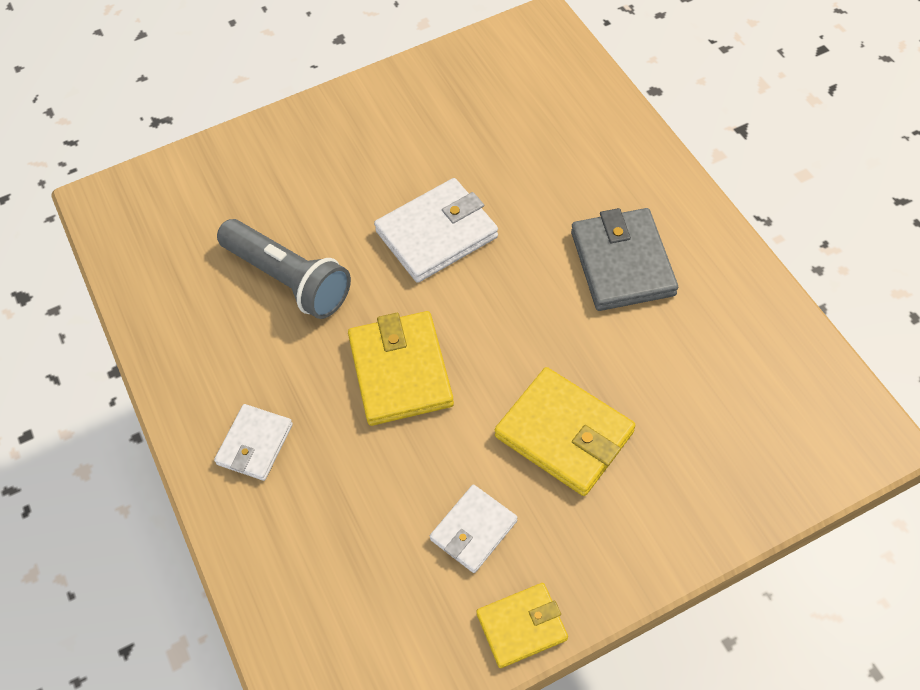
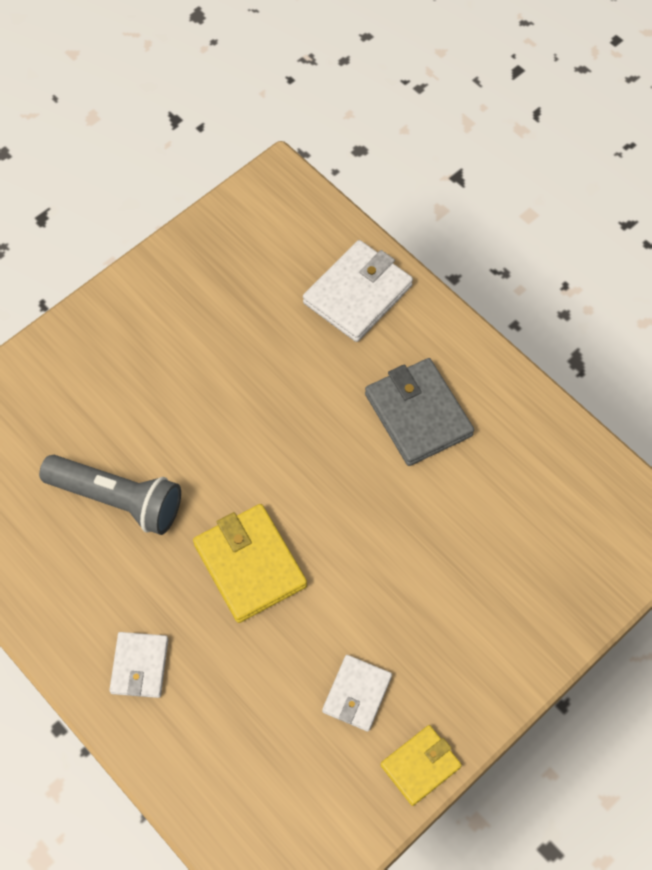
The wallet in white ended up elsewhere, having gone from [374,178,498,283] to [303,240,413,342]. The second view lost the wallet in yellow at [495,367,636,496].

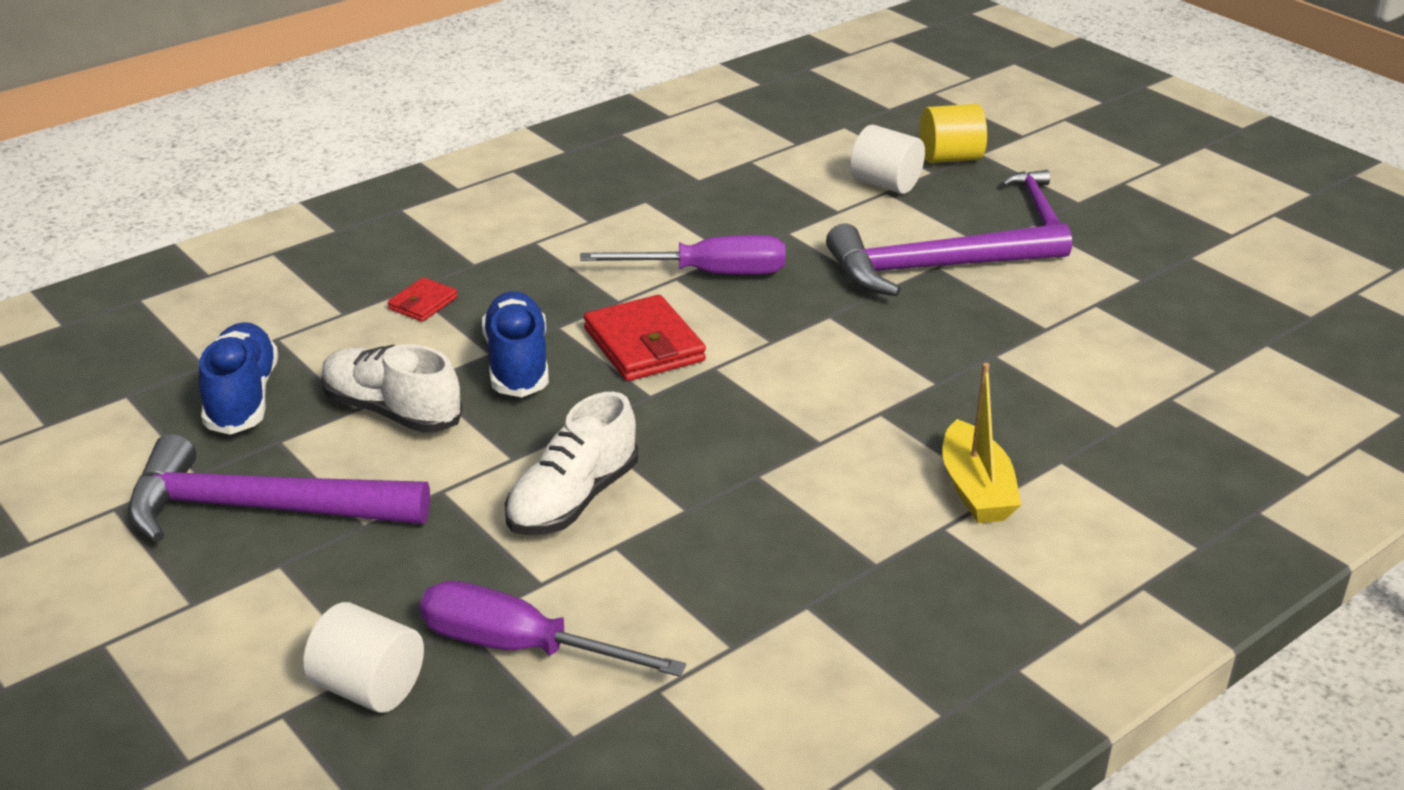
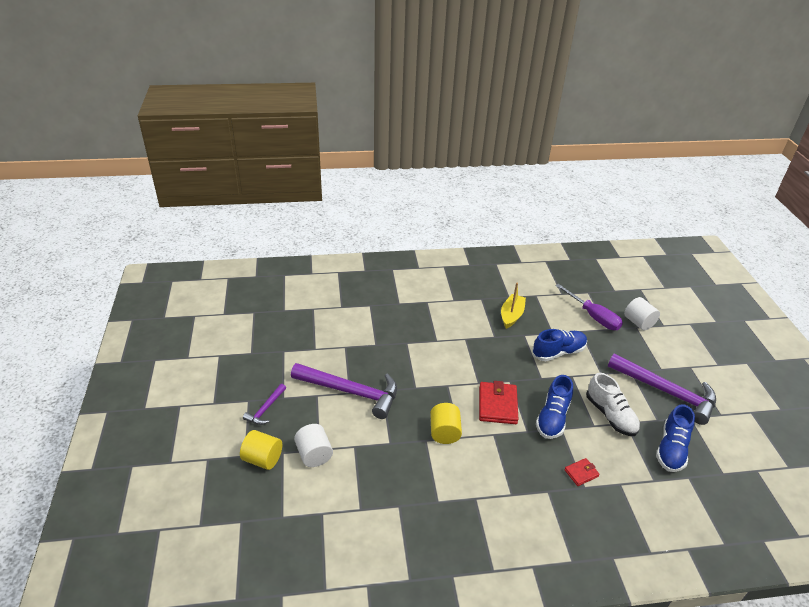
Where the screwdriver in purple stood at [580,235,786,275], the cylinder in yellow came to stand at [430,403,462,444]. The boat in yellow ended up elsewhere, having gone from [942,363,1021,523] to [501,282,526,329]. What was the shoe in white at [505,392,638,535] turned into the shoe in blue at [532,329,587,361].

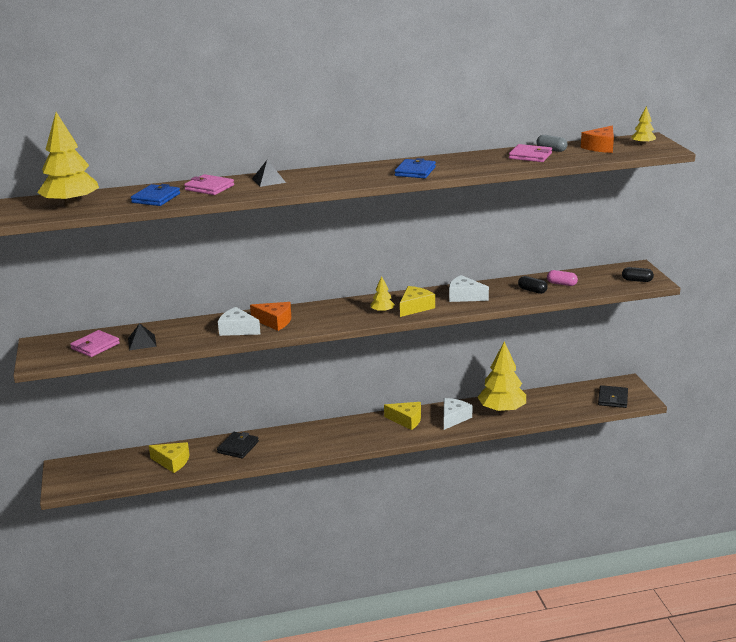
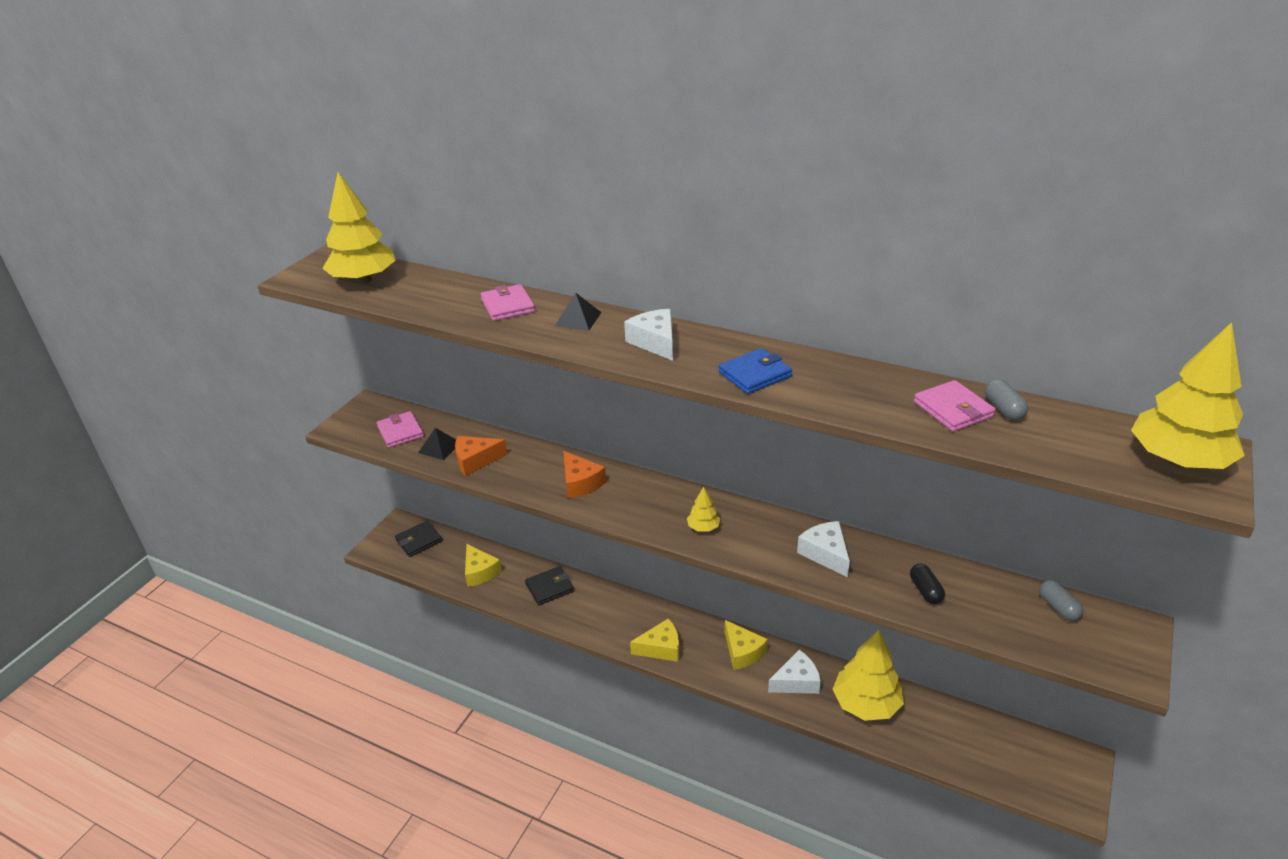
The size of the tree in yellow at [631,106,656,146] changed by a factor of 2.17. The cheese in orange ended up elsewhere, having gone from [581,126,614,153] to [455,436,507,476]. The second view lost the wallet in blue at [131,184,180,206]. The second view lost the capsule in black at [622,267,654,282]. The second view lost the capsule in pink at [547,270,578,286]. The cheese in yellow ended up elsewhere, having gone from [400,286,435,317] to [630,618,679,662]. The cheese in white ended up elsewhere, having gone from [218,307,261,336] to [624,309,673,361]. The wallet in pink at [70,330,120,357] ended up facing another way, 75 degrees clockwise from before. The wallet in black ended up elsewhere, having gone from [598,385,628,408] to [395,521,442,557]. The second view gained the capsule in grey at [1039,580,1084,621].

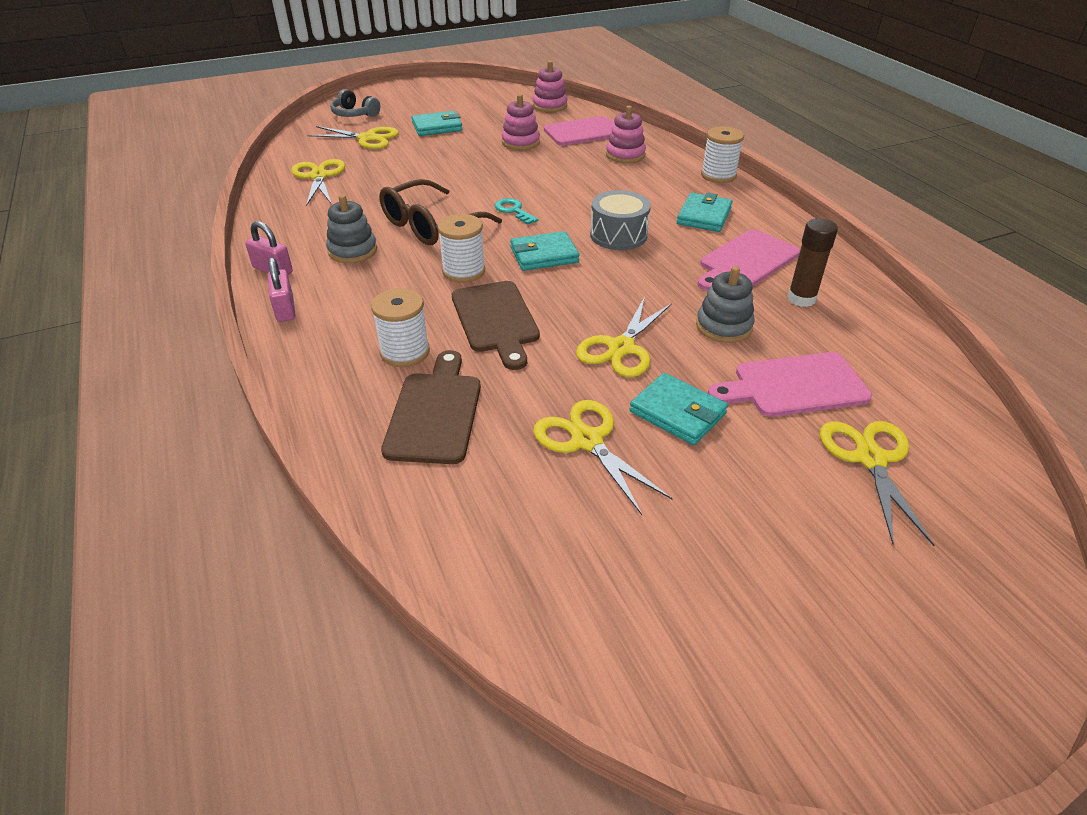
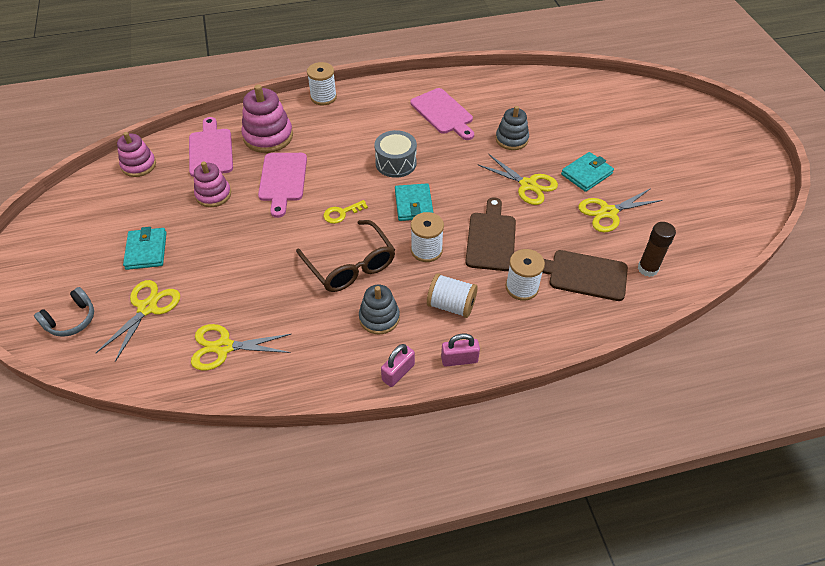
The size of the stacking toy in pink at [606,106,646,163] changed by a factor of 1.51. The second view lost the wallet in turquoise at [677,193,732,232]. What was the key in turquoise at [495,198,539,225] turned into the key in yellow at [323,200,368,224]. The glue stick in brown ended up elsewhere, having gone from [787,218,838,307] to [638,222,676,277]. The cutting board in brown at [452,281,540,370] ended up facing another way, 75 degrees counterclockwise from before. The cutting board in pink ended up elsewhere, having gone from [708,352,872,417] to [258,153,307,218]. The second view lost the scissors in yellow at [820,421,935,546]. The second view gained the spool in white at [427,273,478,318].

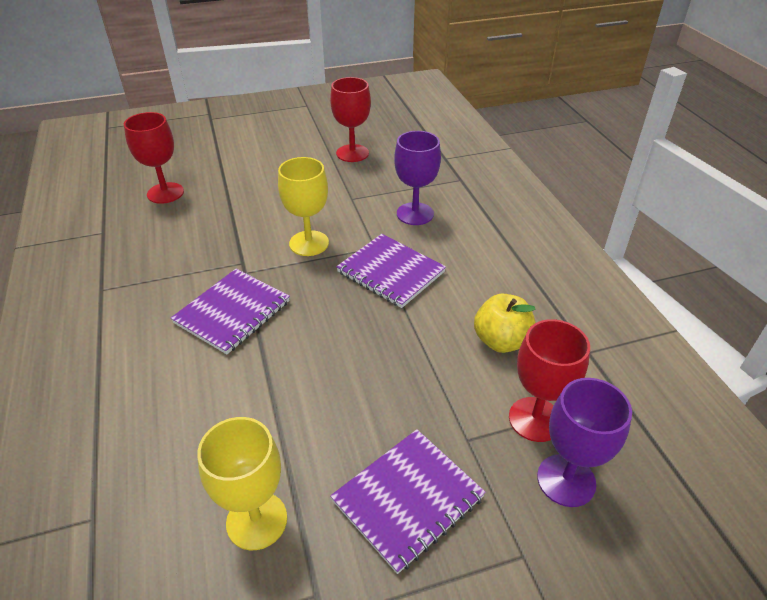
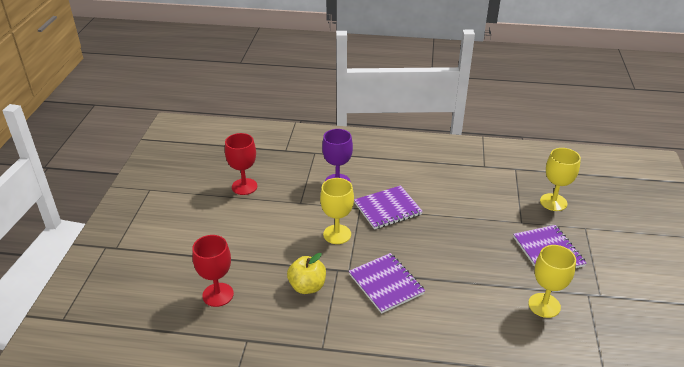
The apple in yellow ended up elsewhere, having gone from [474,294,536,353] to [287,253,326,294]. The second view lost the goblet in red at [509,319,590,442]. What was the goblet in purple at [537,378,632,507] turned into the goblet in yellow at [540,148,581,211].

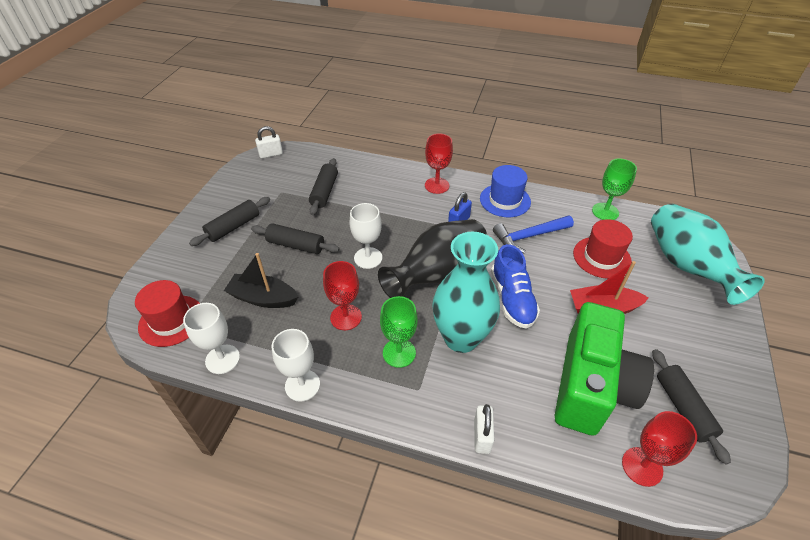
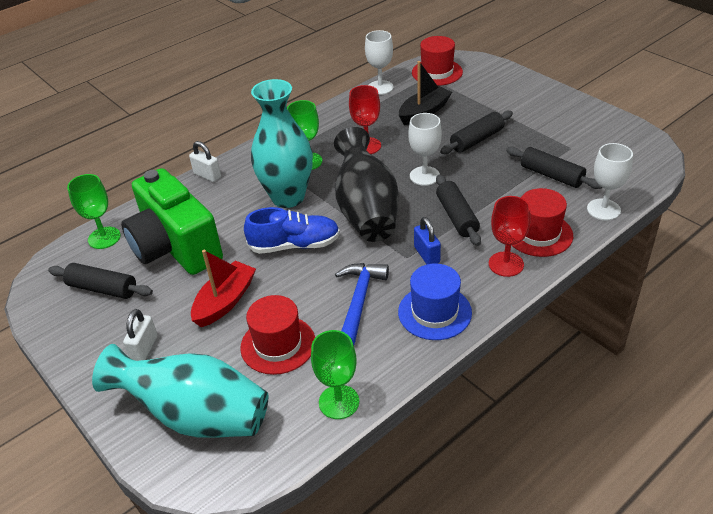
The padlock in white ended up elsewhere, having gone from [255,126,283,158] to [123,309,158,361]. The rolling pin in black ended up elsewhere, having gone from [189,197,270,246] to [436,175,481,246]. The shoe in blue at [491,244,540,329] ended up facing another way, 150 degrees clockwise from before. The goblet in white ended up elsewhere, having gone from [272,329,320,402] to [587,143,633,220]. What was the goblet in red at [622,411,697,487] turned into the goblet in green at [67,174,121,249]. The second view gained the hat in red at [511,188,573,257].

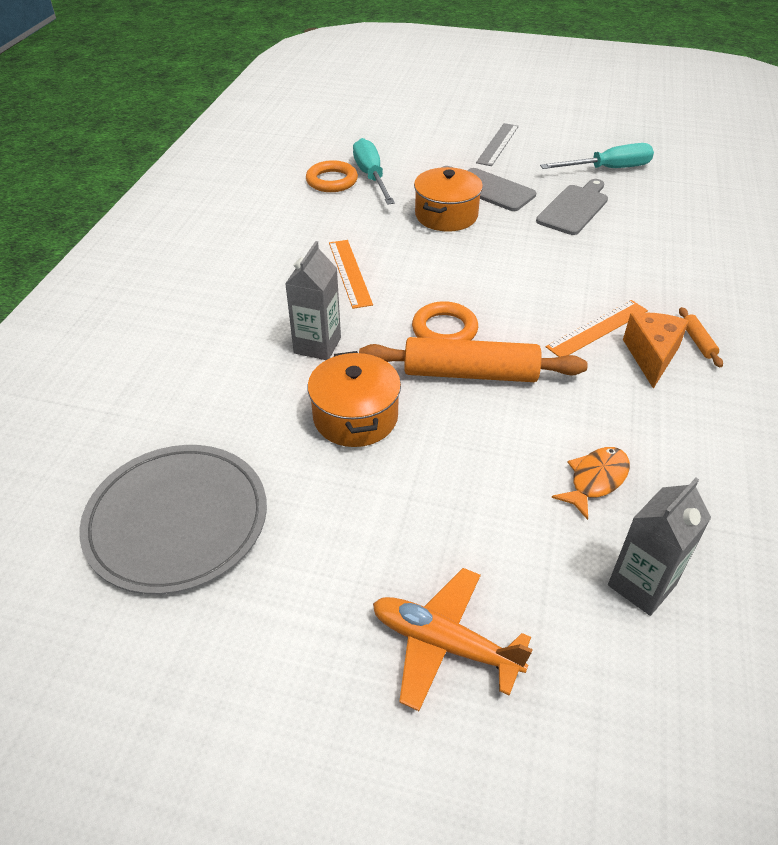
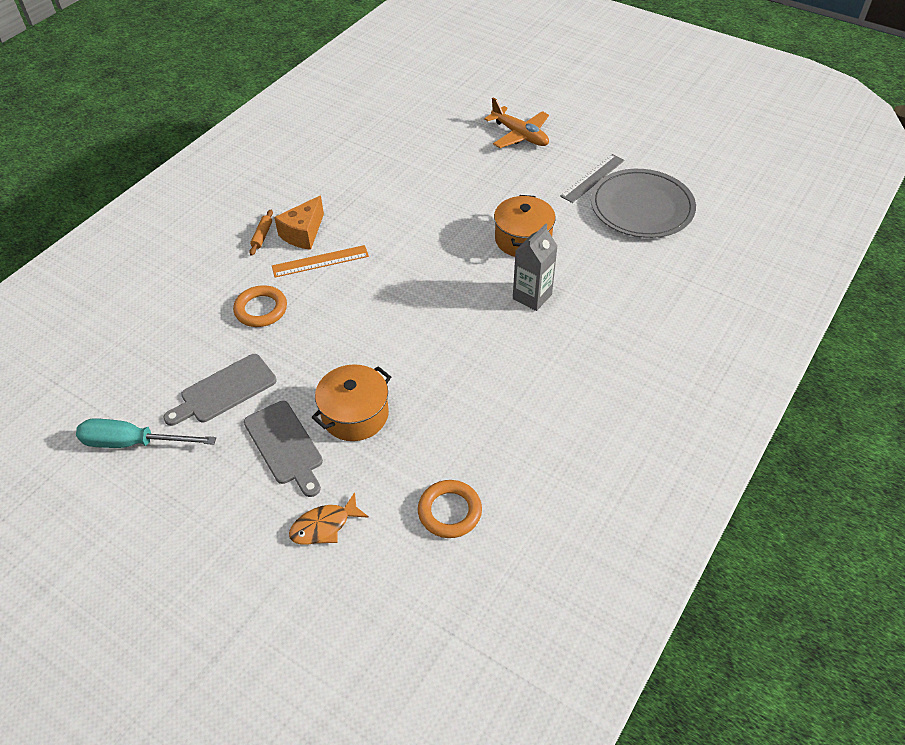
The ruler in grey ended up elsewhere, having gone from [476,123,519,166] to [560,154,625,203]. The second view lost the screwdriver in turquoise at [353,138,395,205]. The second view lost the ruler in orange at [329,240,373,309]. The ring in orange ended up elsewhere, having gone from [412,301,478,340] to [233,285,287,327]. The second view lost the rolling pin in orange at [359,337,588,382]. The fish in orange ended up elsewhere, having gone from [552,447,630,520] to [289,492,369,545]. The second view lost the carton in grey at [608,478,711,616].

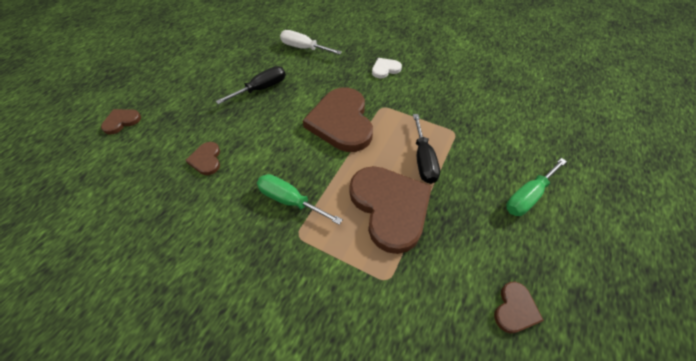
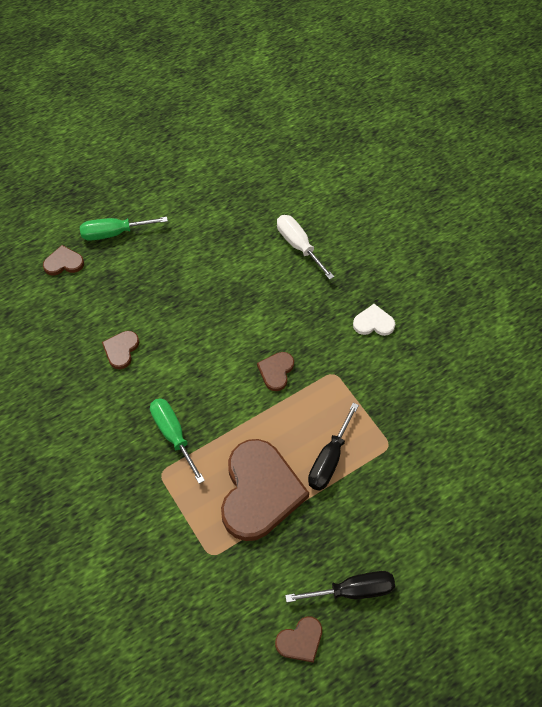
The screwdriver in black ended up elsewhere, having gone from [216,66,286,104] to [285,571,395,603]. The size of the heart in brown at [303,87,373,152] changed by a factor of 0.45. The screwdriver in green ended up elsewhere, having gone from [506,158,567,216] to [80,217,168,241].

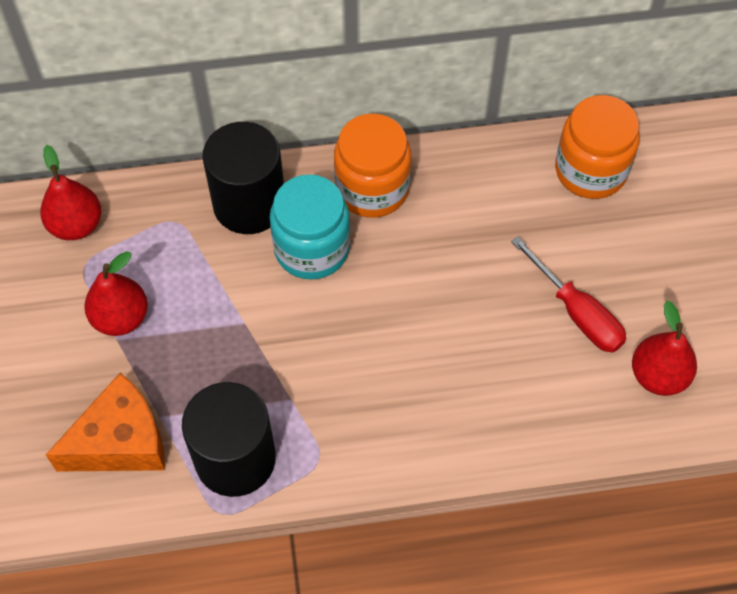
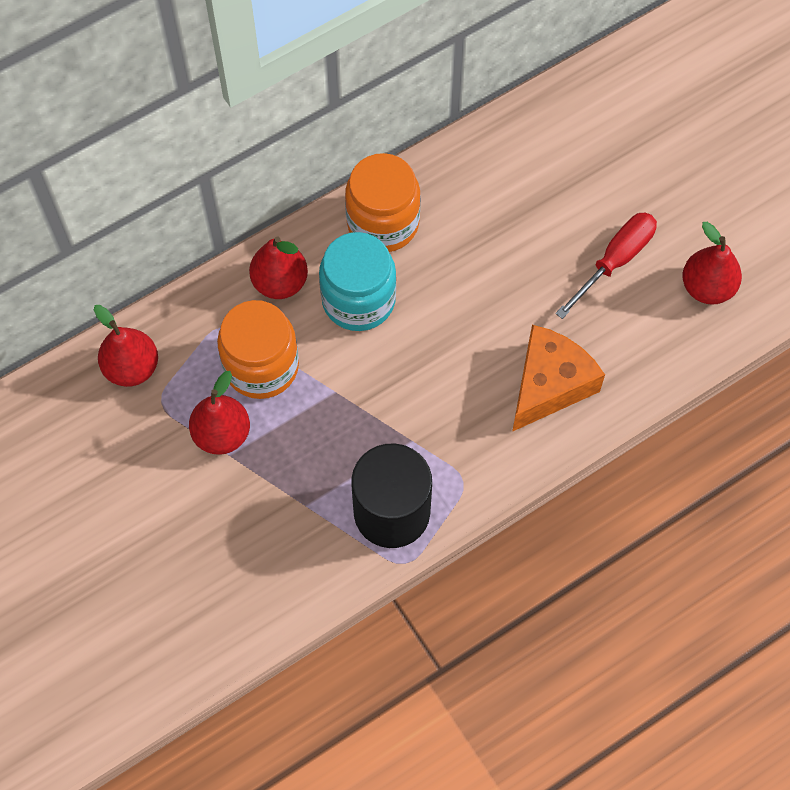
The jar in orange ended up elsewhere, having gone from [555,95,639,199] to [217,300,299,399]. Where the cylinder in black stood at [202,122,284,234], the pear in red came to stand at [249,236,308,299]. The screwdriver in red at [511,236,626,353] ended up facing another way, 75 degrees counterclockwise from before. The cheese in orange ended up elsewhere, having gone from [46,373,165,472] to [512,325,605,432].

